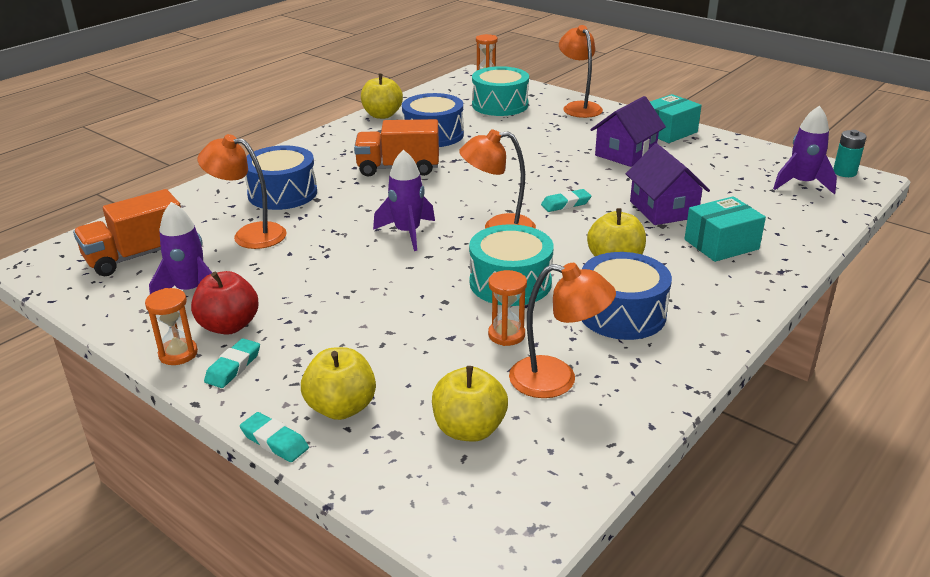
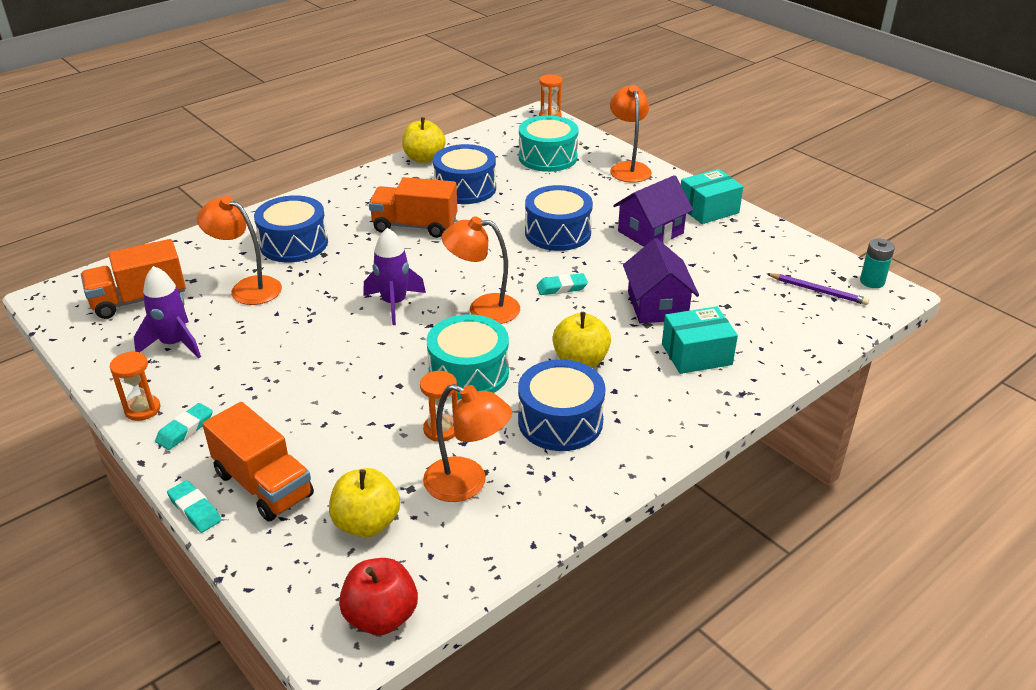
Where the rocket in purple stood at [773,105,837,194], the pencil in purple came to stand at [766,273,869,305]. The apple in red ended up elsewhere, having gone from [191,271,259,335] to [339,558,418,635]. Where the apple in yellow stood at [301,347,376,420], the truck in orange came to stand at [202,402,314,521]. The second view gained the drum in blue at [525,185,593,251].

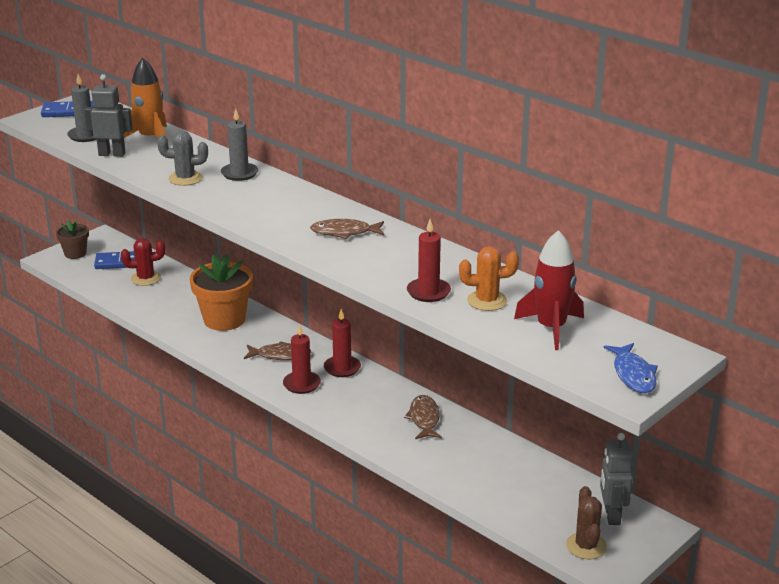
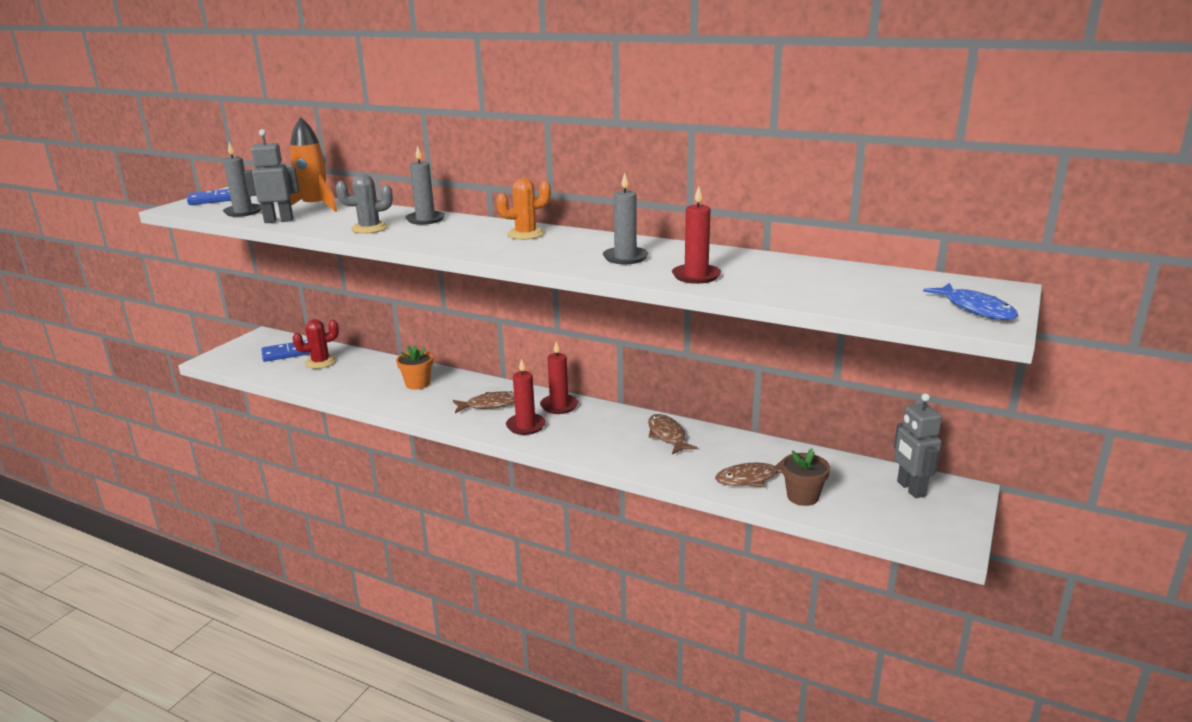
The fish in brown ended up elsewhere, having gone from [310,219,384,239] to [715,459,783,487]. The flower pot in brown ended up elsewhere, having gone from [56,220,89,259] to [782,448,830,506]. The second view lost the rocket in red at [514,230,584,350]. The cactus in orange ended up elsewhere, having gone from [459,246,519,311] to [496,178,551,240]. The size of the flower pot in orange at [190,254,253,331] changed by a factor of 0.56. The second view lost the cactus in brown at [566,486,607,559]. The second view gained the candle in grey at [603,173,649,264].

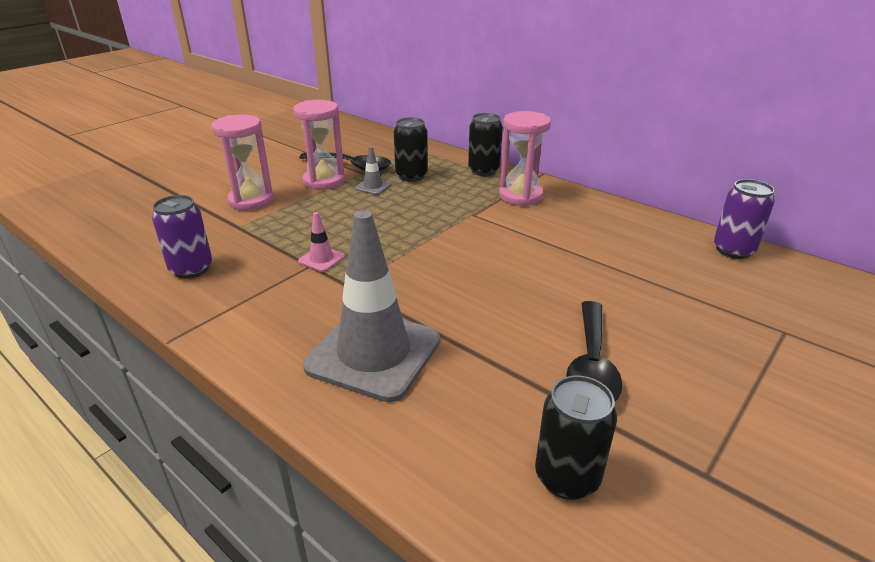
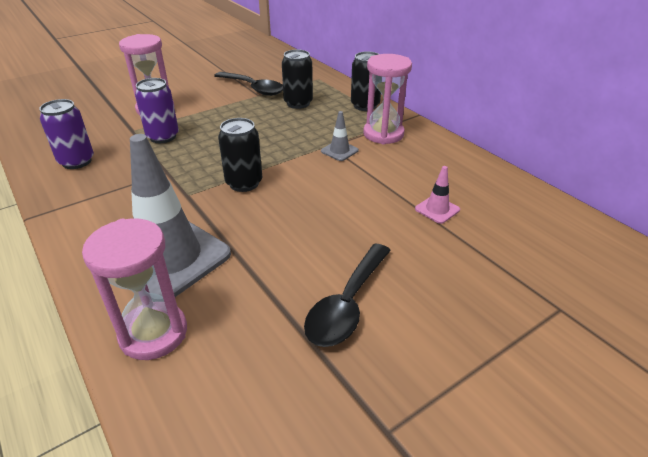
The hourglass in pink ended up elsewhere, having gone from [293,100,345,190] to [82,218,187,360]. The traffic cone in grey ended up elsewhere, having gone from [355,146,392,195] to [321,111,359,161]. The can in purple ended up elsewhere, having gone from [714,179,775,259] to [135,78,179,143]. The traffic cone in pink ended up elsewhere, having gone from [298,212,345,272] to [415,166,460,224]. The can in black ended up elsewhere, having gone from [535,375,617,500] to [218,118,262,192].

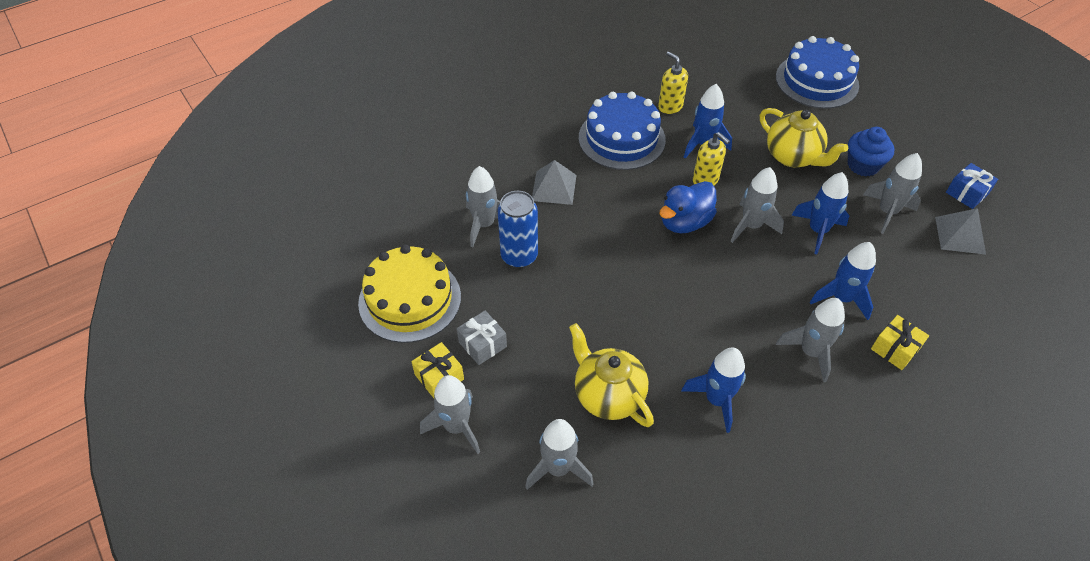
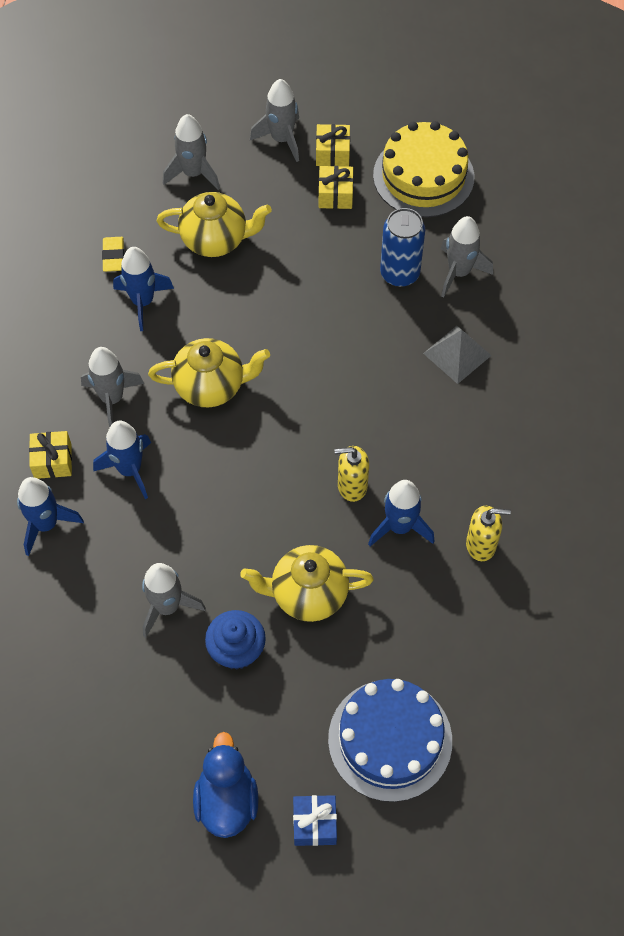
The second view lost the cake in blue at [579,91,666,170]. The gift in blue ended up elsewhere, having gone from [946,163,998,209] to [293,795,337,846]. The second view lost the rocket in grey at [731,167,784,243]. The rocket in blue ended up elsewhere, having gone from [792,172,849,254] to [17,477,84,556]. The duck in blue ended up elsewhere, having gone from [659,181,717,233] to [193,732,259,838]. The second view lost the pyramid in grey at [935,208,986,255]. What was the gift in grey at [457,310,507,365] turned into the gift in yellow at [319,166,353,209]. The second view gained the eraser in yellow at [102,237,124,272]. The second view gained the teapot in yellow at [148,338,270,407].

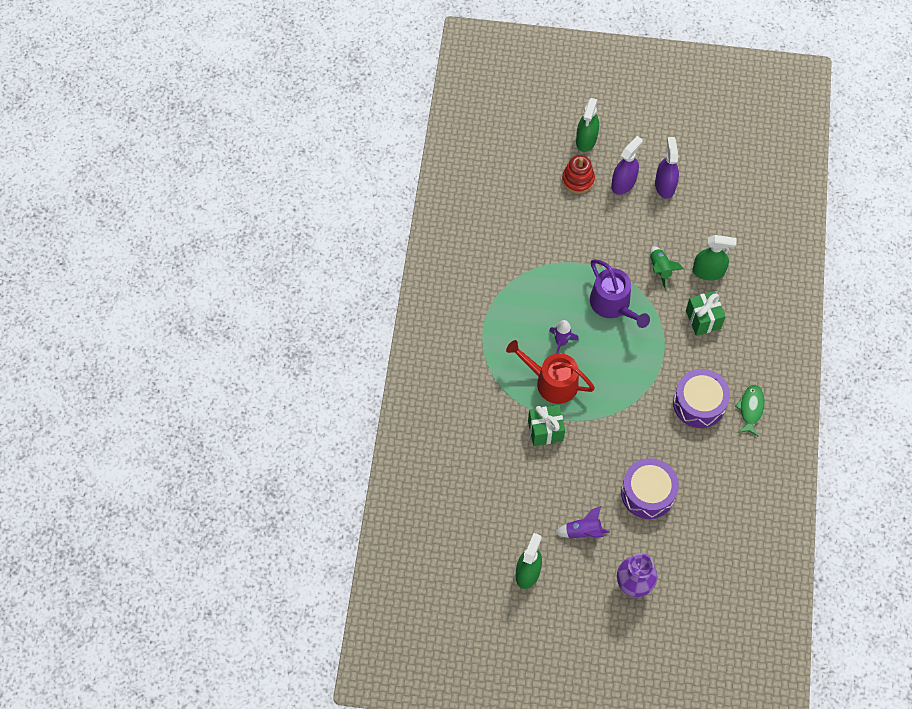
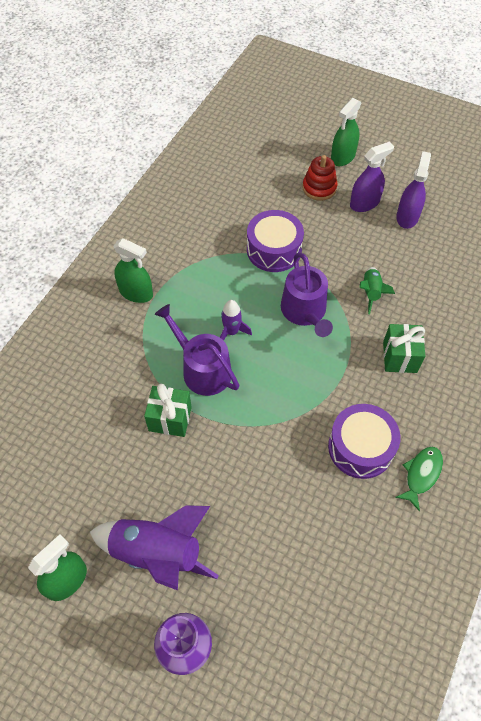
The spray bottle in green ended up elsewhere, having gone from [692,235,737,280] to [113,238,153,303]. What was the watering can in red at [506,340,595,404] turned into the watering can in purple at [155,304,239,396]. The drum in purple ended up elsewhere, having gone from [621,458,679,519] to [247,210,304,272]. The size of the rocket in purple at [555,506,610,539] changed by a factor of 1.94.

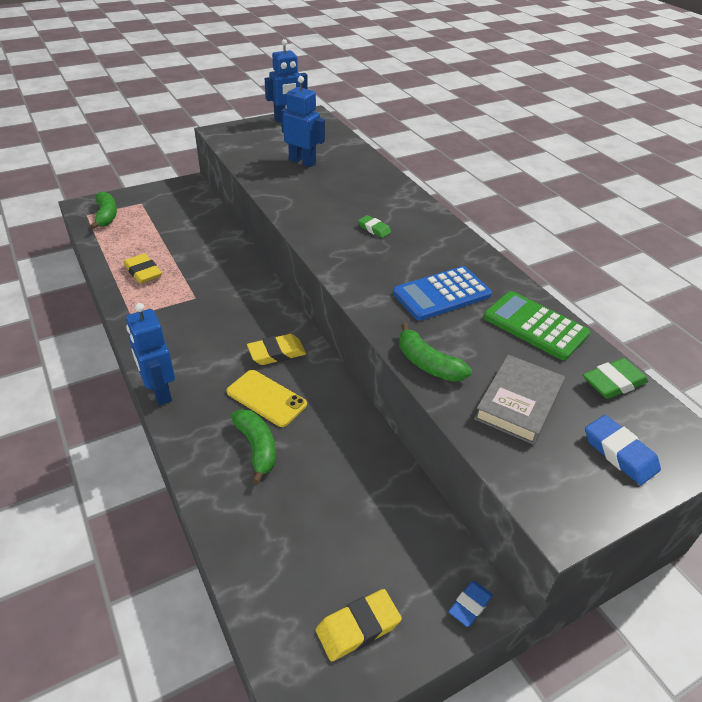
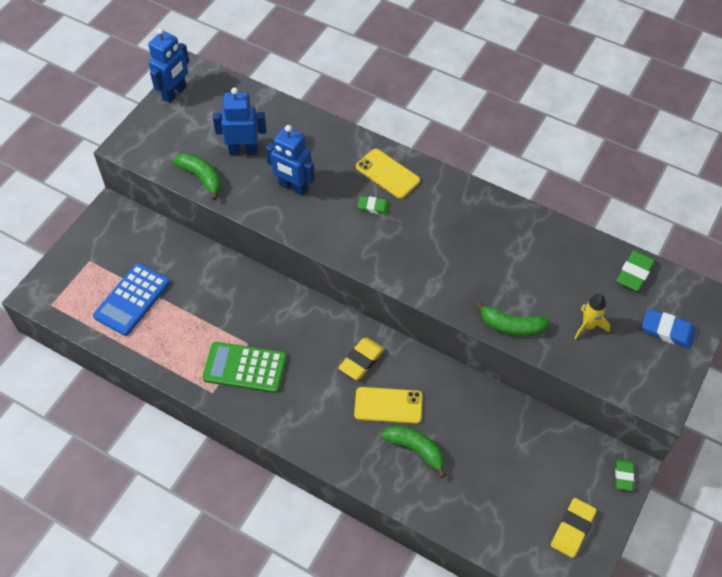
The banana in green ended up elsewhere, having gone from [90,191,117,229] to [173,153,221,200]. The second view lost the eraser in yellow at [124,253,162,284]. The calculator in blue ended up elsewhere, having gone from [393,266,492,321] to [93,263,170,336]. The calculator in green ended up elsewhere, having gone from [483,291,590,360] to [202,342,287,393]. The robot in blue ended up elsewhere, having gone from [126,303,175,405] to [265,125,315,196]. Where the book in grey stood at [474,355,565,445], the rocket in yellow came to stand at [574,294,610,339]. What was the eraser in blue at [448,581,493,627] turned into the eraser in green at [615,459,634,491]. The second view gained the phone in yellow at [356,149,420,199].

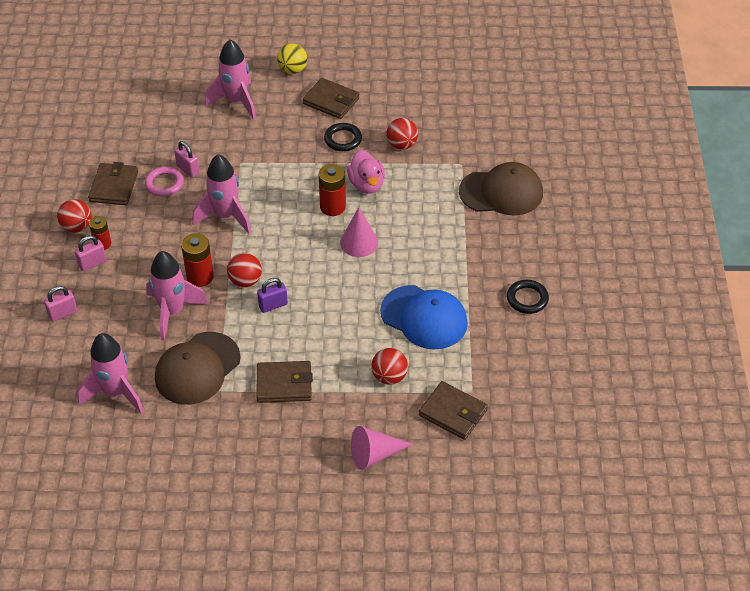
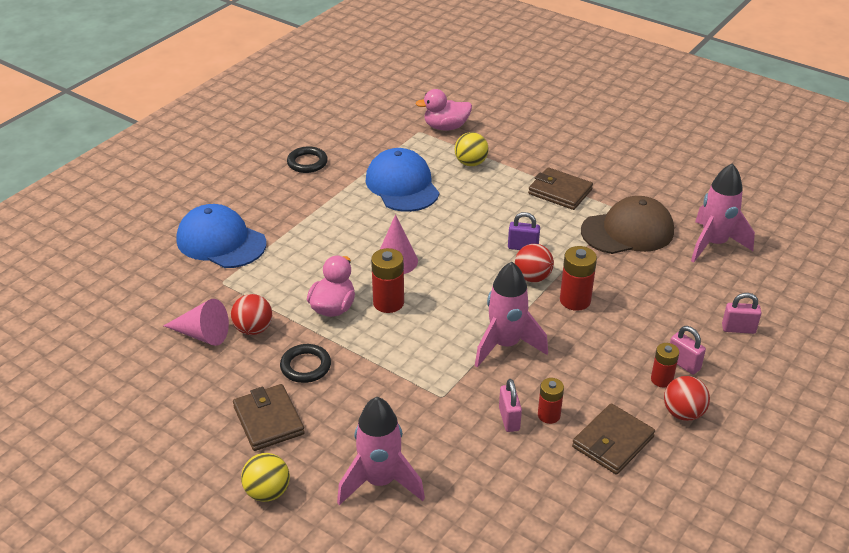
What was the cap in brown at [459,162,543,216] turned into the cap in blue at [176,204,267,268]. Where the ring in pink stood at [145,166,184,197], the battery in red came to stand at [538,378,564,424]. The padlock in pink at [75,235,107,271] ended up facing another way, 45 degrees clockwise from before. The second view lost the rocket in pink at [146,251,208,340]. What was the ball in red at [371,348,408,384] turned into the ball in yellow at [455,132,489,166]. Where the wallet in brown stood at [419,381,488,440], the duck in pink came to stand at [416,89,472,131]. The cone in pink ended up elsewhere, having gone from [351,426,413,470] to [163,299,229,346].

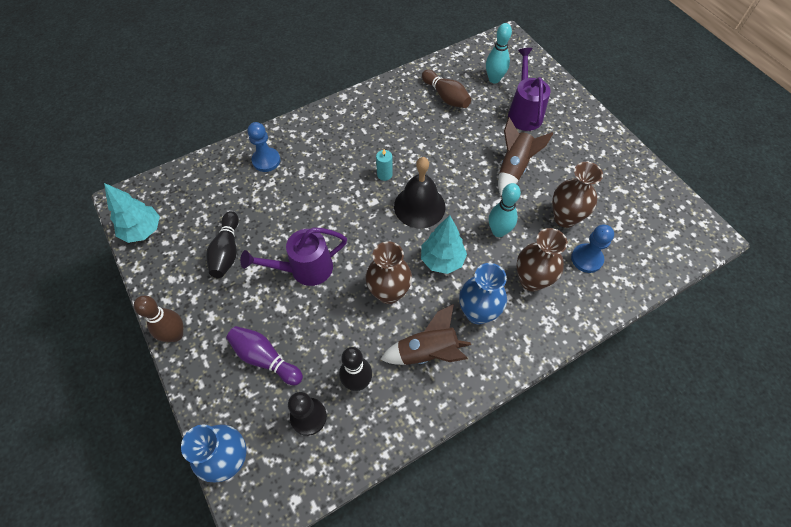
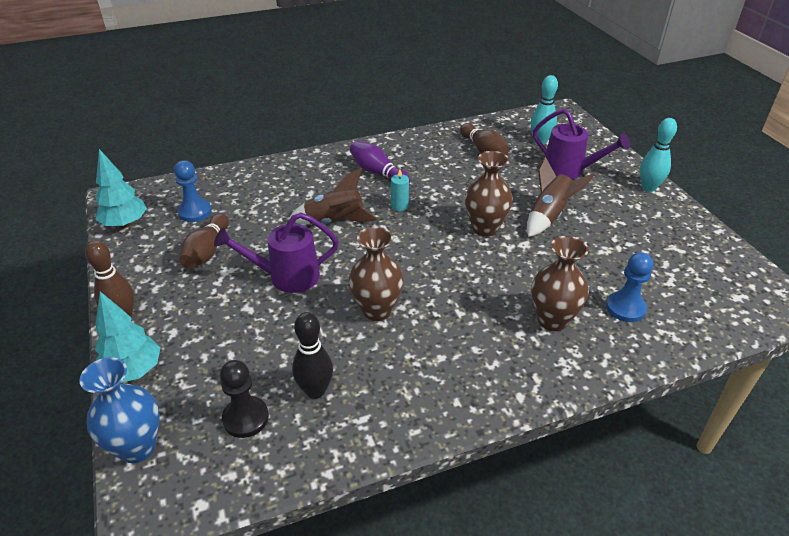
The watering can in purple at [508,48,551,131] ended up facing another way, 120 degrees clockwise from before. The pawn in blue ended up elsewhere, having gone from [248,122,281,172] to [174,160,212,222]. The second view lost the bell in black at [394,157,445,228]. The vase in brown ended up elsewhere, having gone from [552,162,603,228] to [465,151,513,237]. The bowling pin in turquoise ended up elsewhere, having gone from [489,183,521,237] to [640,118,677,192]. What was the bowling pin in black at [206,211,239,278] turned into the bowling pin in brown at [179,213,229,268]. The tree in turquoise ended up elsewhere, having gone from [421,215,467,274] to [95,292,161,383]. The second view lost the vase in blue at [459,263,507,324]. The rocket in brown ended up elsewhere, having gone from [380,304,471,365] to [288,168,378,224]. The bowling pin in purple ended up elsewhere, having gone from [226,326,303,385] to [350,141,410,183].

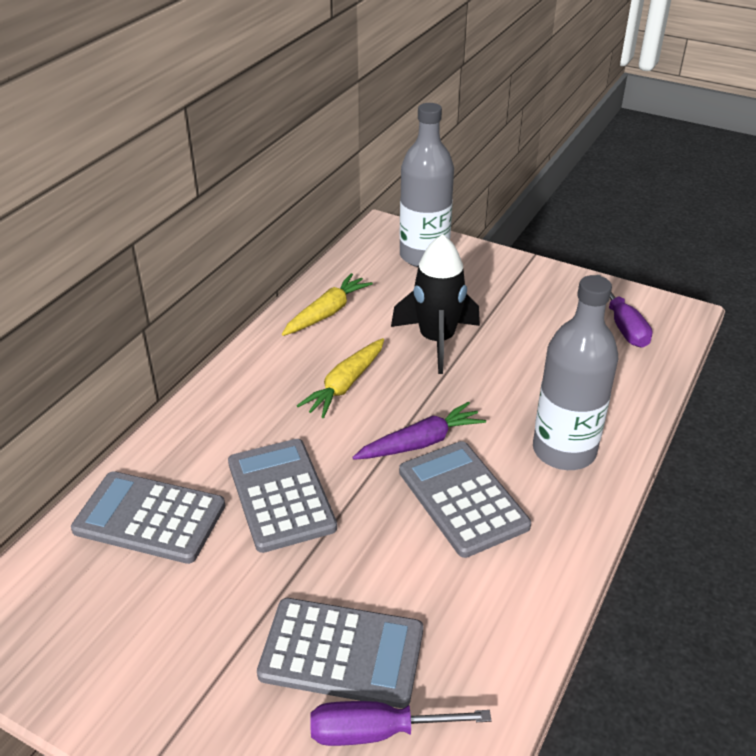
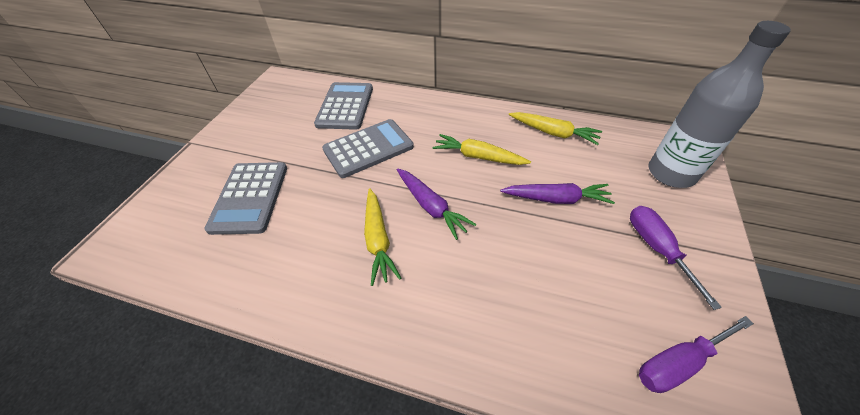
Where the rocket in black stood at [391,234,480,374], the carrot in purple came to stand at [500,183,615,204]. The second view lost the bottle in grey at [533,275,618,470]. Where the calculator in grey stood at [399,441,531,558], the carrot in yellow came to stand at [364,189,401,286]. The screwdriver in purple ended up elsewhere, having gone from [310,701,492,746] to [630,206,722,310].

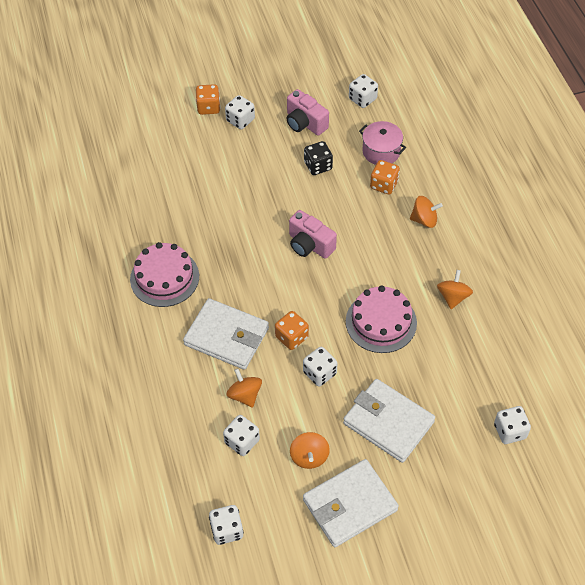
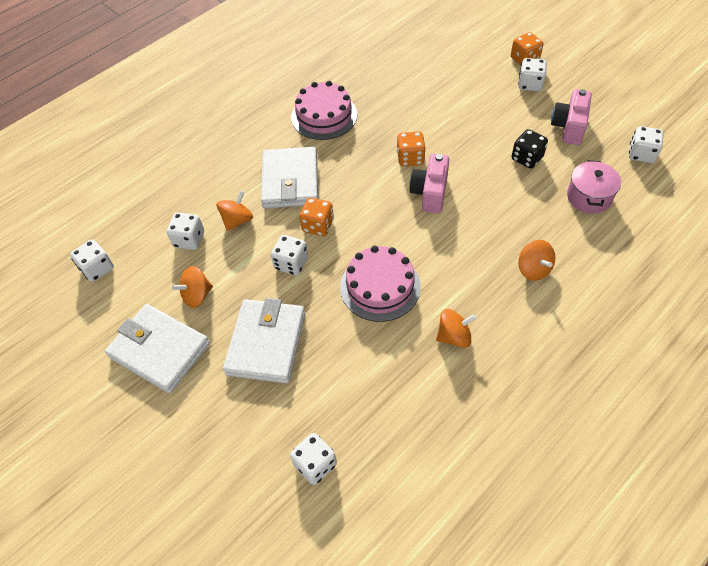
The dice in orange ended up elsewhere, having gone from [370,160,400,194] to [397,131,425,167].

